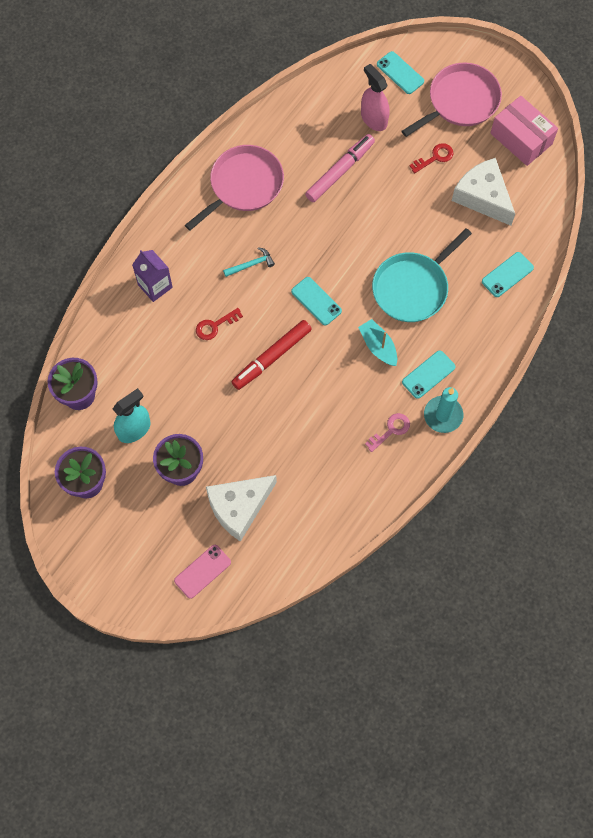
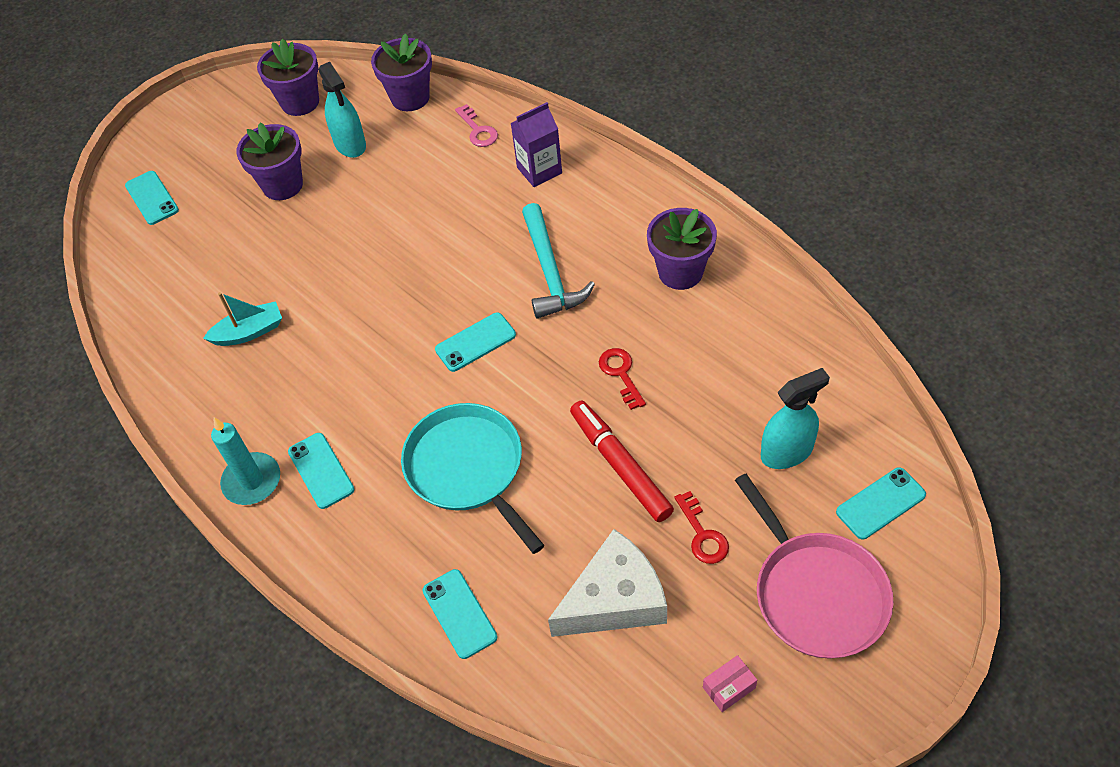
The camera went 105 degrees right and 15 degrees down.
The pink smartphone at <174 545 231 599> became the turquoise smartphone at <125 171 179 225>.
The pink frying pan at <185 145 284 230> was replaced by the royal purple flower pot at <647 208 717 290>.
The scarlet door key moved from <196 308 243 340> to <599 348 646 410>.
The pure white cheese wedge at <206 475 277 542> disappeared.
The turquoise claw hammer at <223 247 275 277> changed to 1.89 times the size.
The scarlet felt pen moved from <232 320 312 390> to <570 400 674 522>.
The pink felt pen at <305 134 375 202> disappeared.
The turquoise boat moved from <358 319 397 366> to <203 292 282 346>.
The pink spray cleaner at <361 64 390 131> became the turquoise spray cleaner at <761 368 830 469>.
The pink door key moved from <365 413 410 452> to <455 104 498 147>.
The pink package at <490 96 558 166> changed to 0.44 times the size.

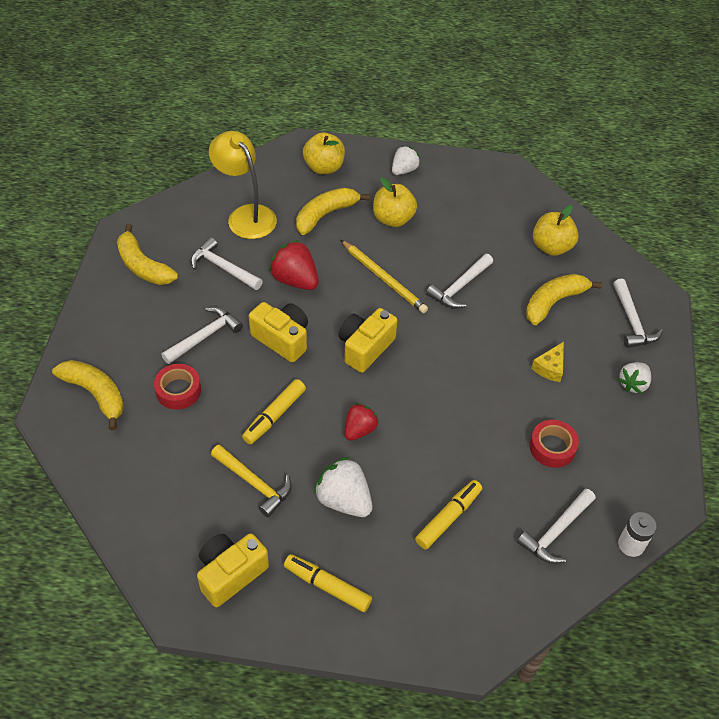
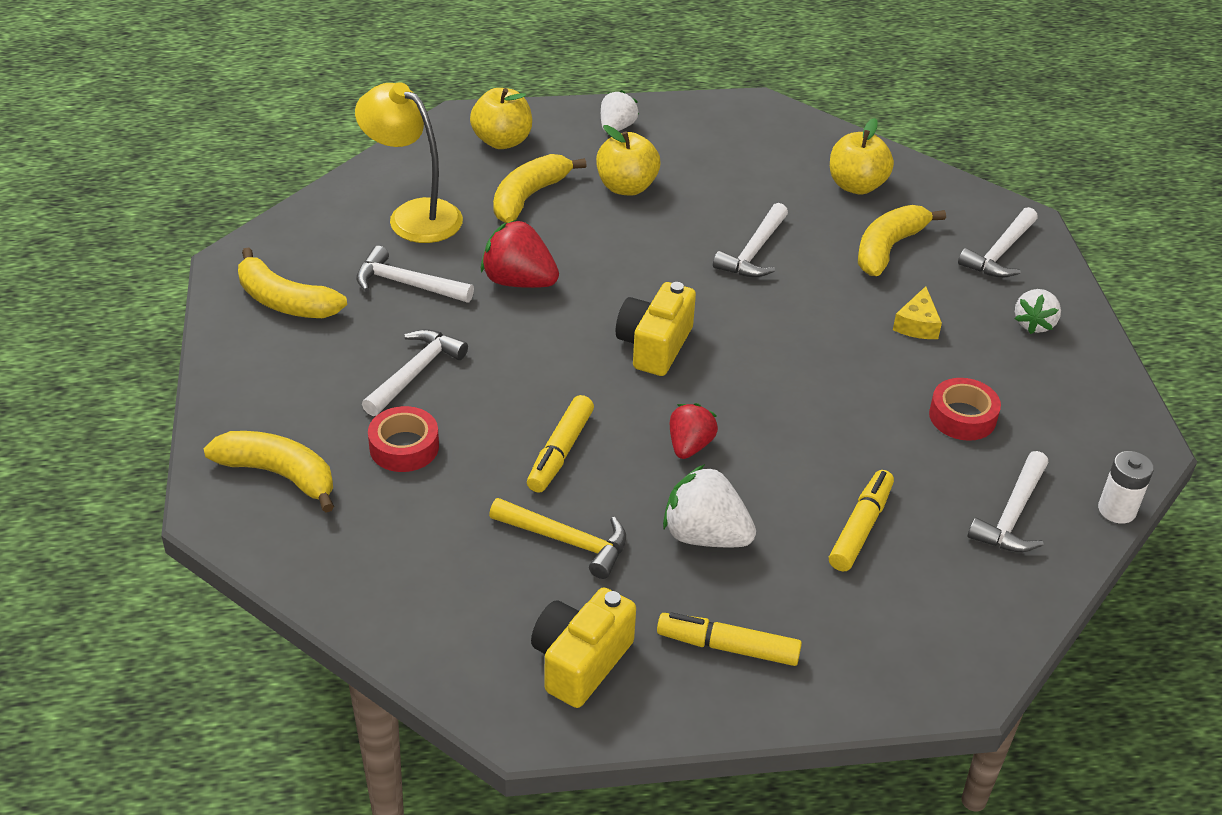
The camera went 15 degrees left and 10 degrees down.
The golden camera at <249 302 308 362> disappeared.
The golden pencil at <341 240 428 313> disappeared.
The pure white claw hammer at <613 279 663 348> turned 60 degrees clockwise.

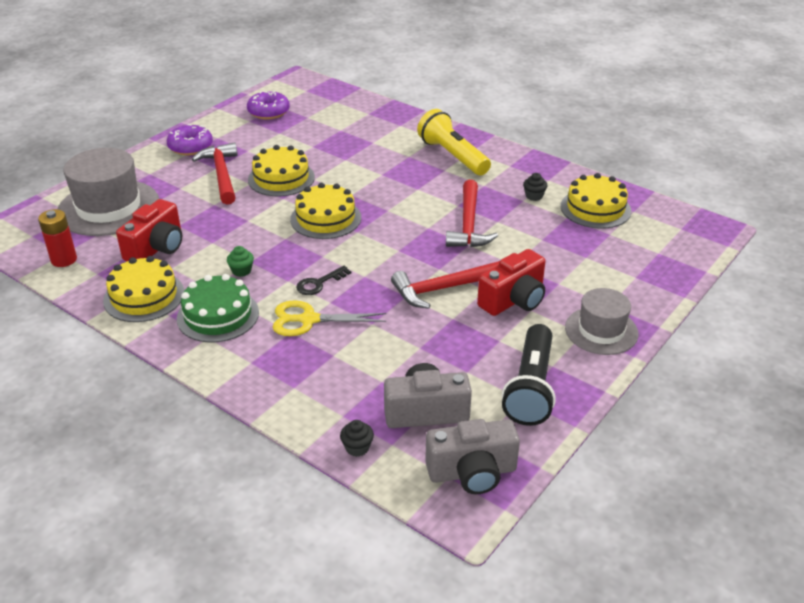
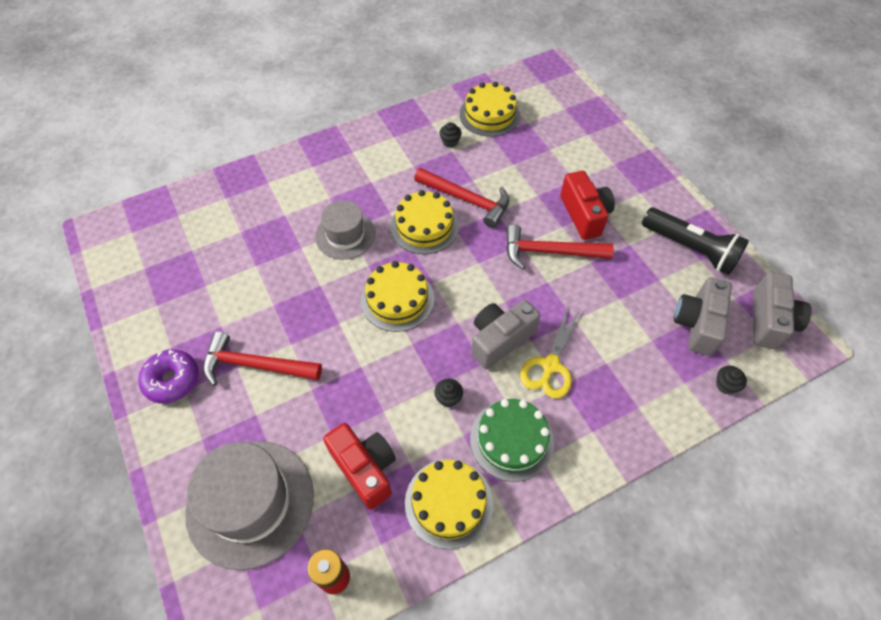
The camera went 65 degrees left and 20 degrees up.
The emerald cupcake at <227 246 254 277> became the ebony cupcake at <434 379 463 407>.
The royal purple glazed donut at <247 91 290 119> disappeared.
The golden gateau moved from <248 145 315 197> to <390 190 459 254>.
The ebony door key at <296 266 351 295> was replaced by the grey camera at <471 300 540 369>.
The scarlet claw hammer at <391 261 500 309> turned 90 degrees clockwise.
The golden pocket torch at <417 109 491 175> disappeared.
The grey tall hat moved from <565 288 639 355> to <315 200 376 260>.

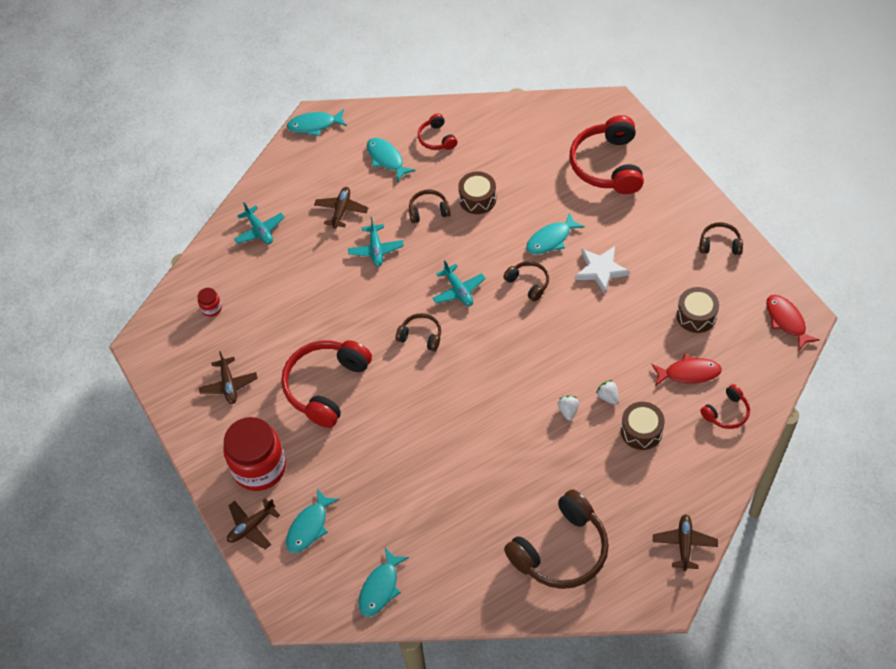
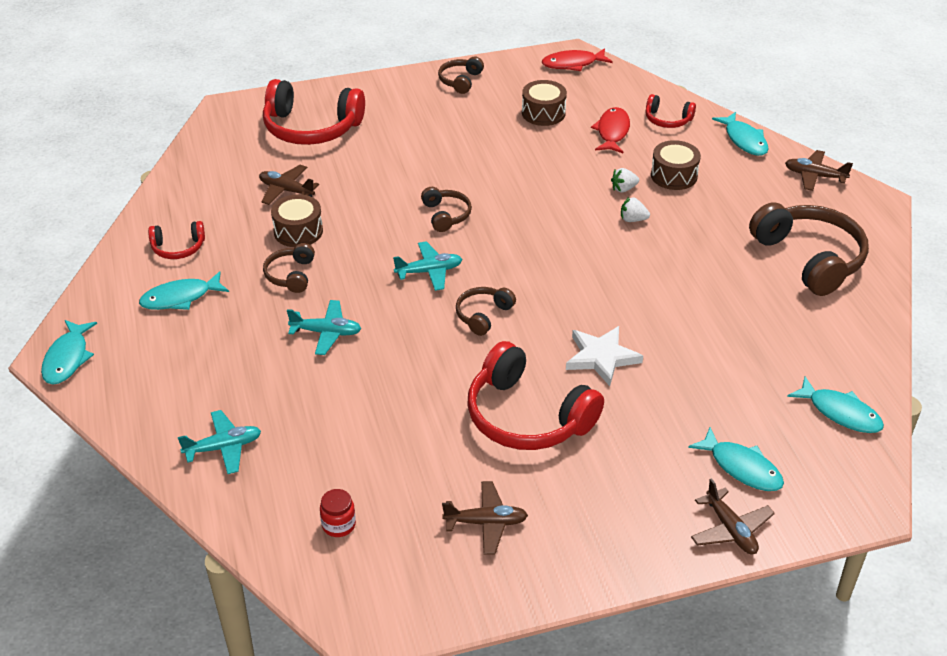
The camera went 80 degrees left and 15 degrees down.
The scarlet jam jar at <223 417 286 491> disappeared.
The russet toy plane moved from <314 187 368 229> to <259 165 319 205>.
The russet headset at <503 261 549 301> turned 105 degrees clockwise.
The turquoise toy fish moved from <526 212 585 254> to <712 112 769 156>.
The pure white five-pointed star moved from <575 246 630 294> to <566 326 643 386>.
The scarlet headset at <700 384 750 429> turned 135 degrees clockwise.

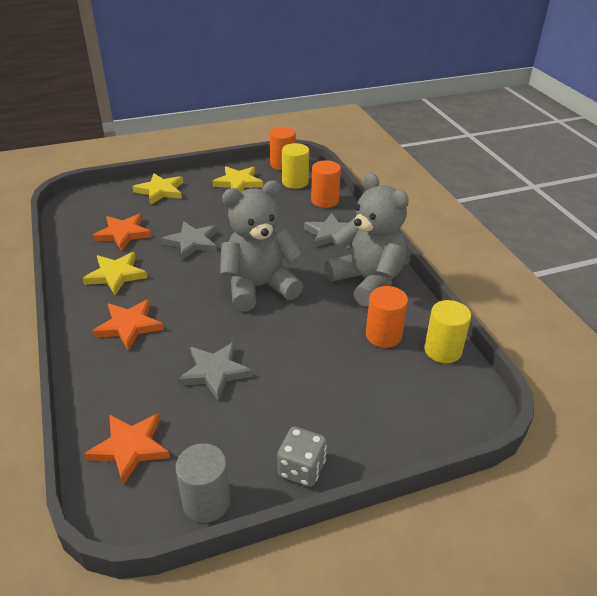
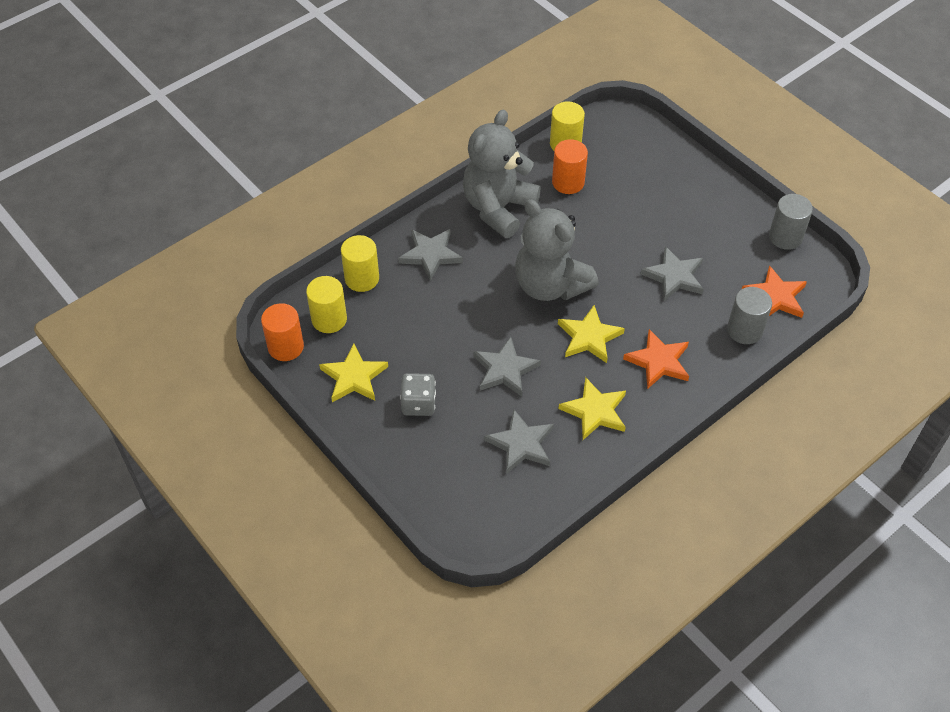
The camera went 110 degrees left and 15 degrees up.
The bright orange five-pointed star at <92 214 152 251> became the grey five-pointed star at <484 409 554 474>.
The golden five-pointed star moved from <132 173 183 205> to <558 305 625 363>.
The grey game die moved from <277 427 327 487> to <400 373 436 416>.
The bright orange solid cylinder at <311 160 341 208> became the golden solid cylinder at <341 235 379 292>.
The grey solid cylinder at <727 287 772 344> appeared.

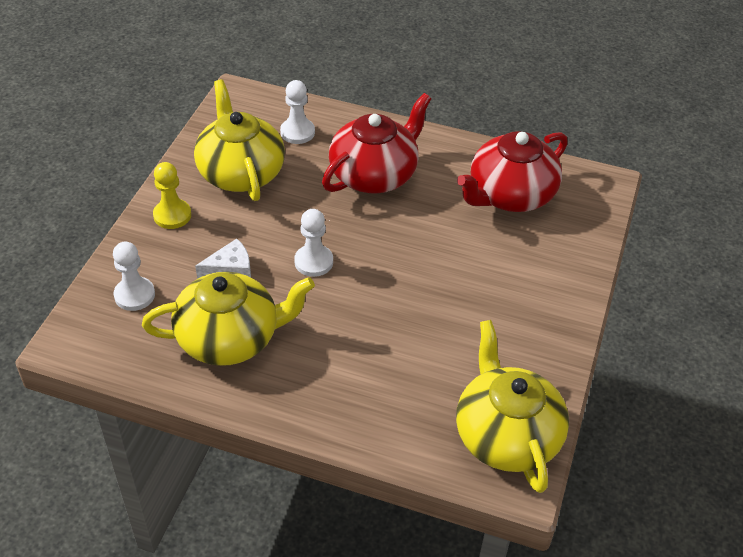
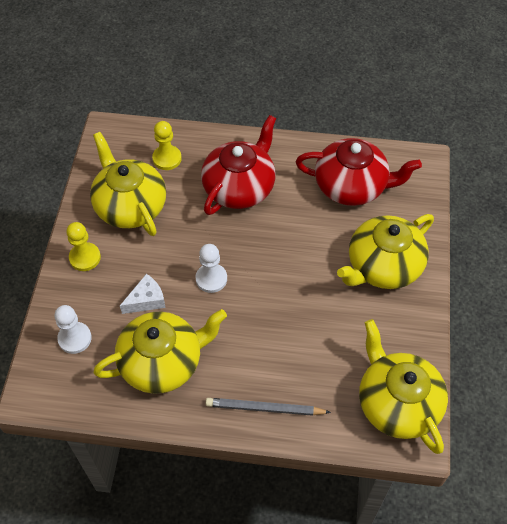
The camera went 10 degrees left and 10 degrees up.
The pure white pawn at <280 80 315 144> became the golden pawn at <152 121 182 170>.
The scarlet china teapot at <457 131 568 212> turned 120 degrees counterclockwise.
The grey pencil at <206 398 331 416> appeared.
The golden china teapot at <337 214 434 289> appeared.

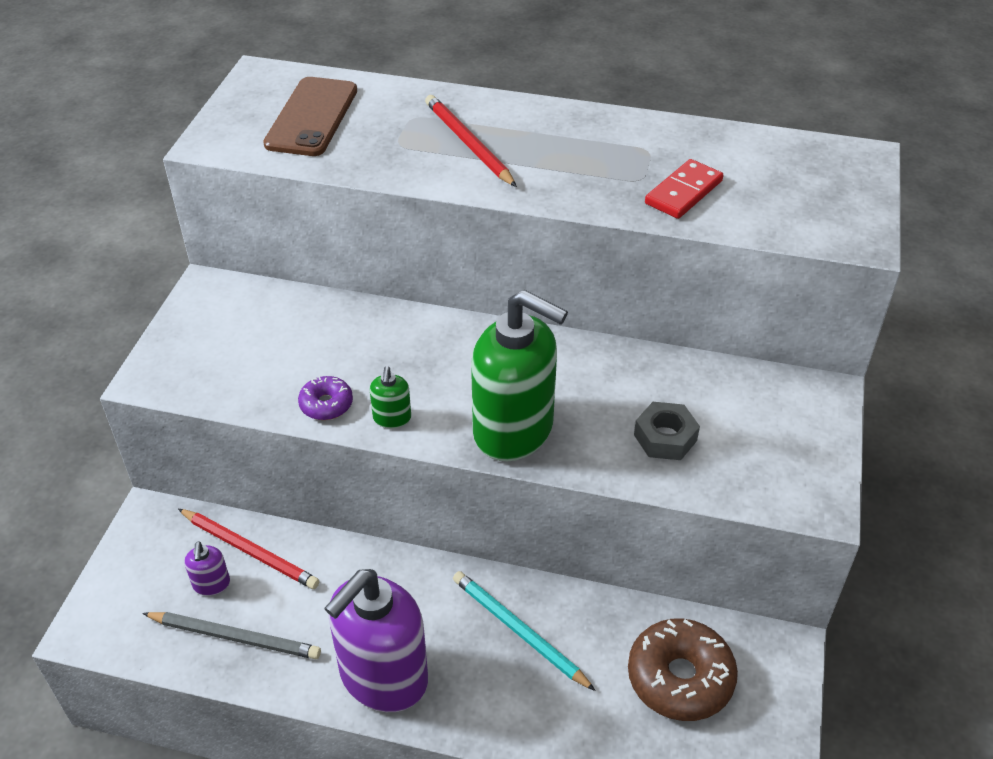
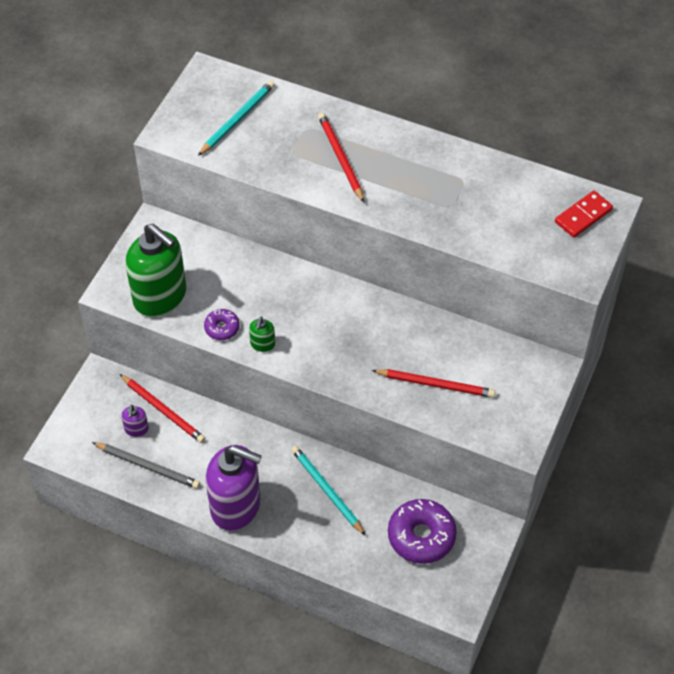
The camera went 10 degrees right and 10 degrees up.
The russet smartphone at <263 77 357 156> was replaced by the turquoise pencil at <198 81 275 156>.
The royal purple pump bottle at <324 569 428 712> turned 120 degrees counterclockwise.
The emerald pump bottle moved from <471 290 568 461> to <125 224 186 317>.
The russet glazed donut at <628 618 738 721> became the royal purple glazed donut at <388 499 457 564>.
The grey hex nut at <634 402 700 460> was replaced by the scarlet pencil at <372 369 496 398>.
The scarlet domino tile moved from <645 159 723 219> to <555 190 613 238>.

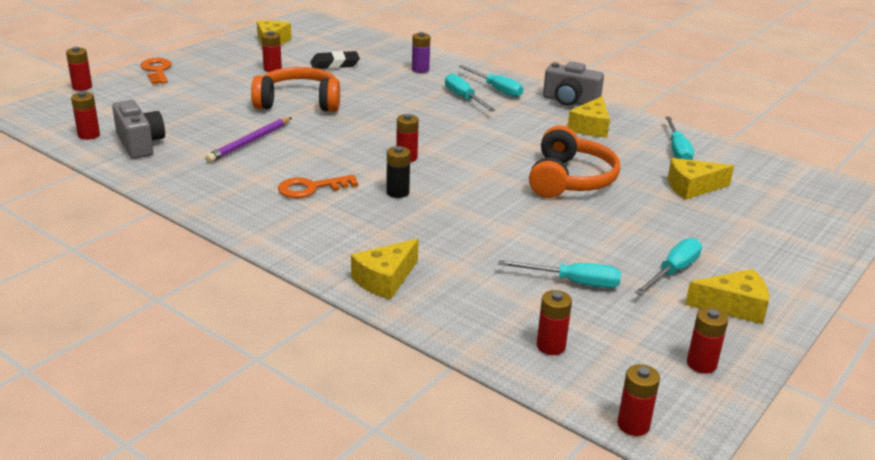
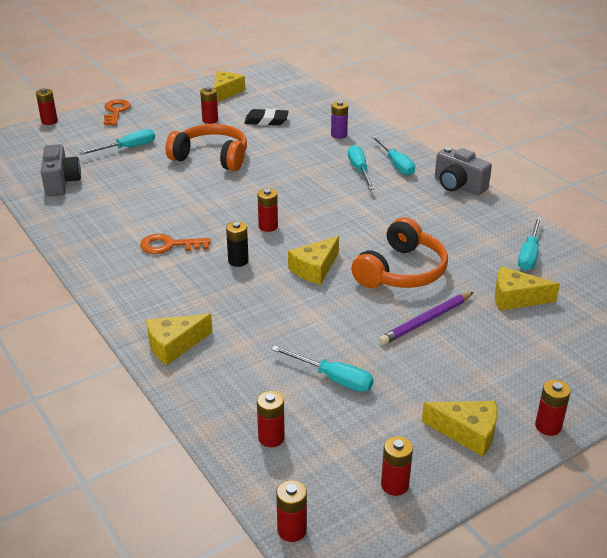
The camera went 20 degrees right and 5 degrees up.
The scarlet battery moved from <71 91 100 140> to <535 380 571 436>.
The royal purple pencil moved from <205 117 292 163> to <379 292 474 345>.
The golden cheese wedge moved from <568 96 610 138> to <288 236 339 285>.
The turquoise hand screwdriver moved from <635 238 702 295> to <79 129 155 155>.

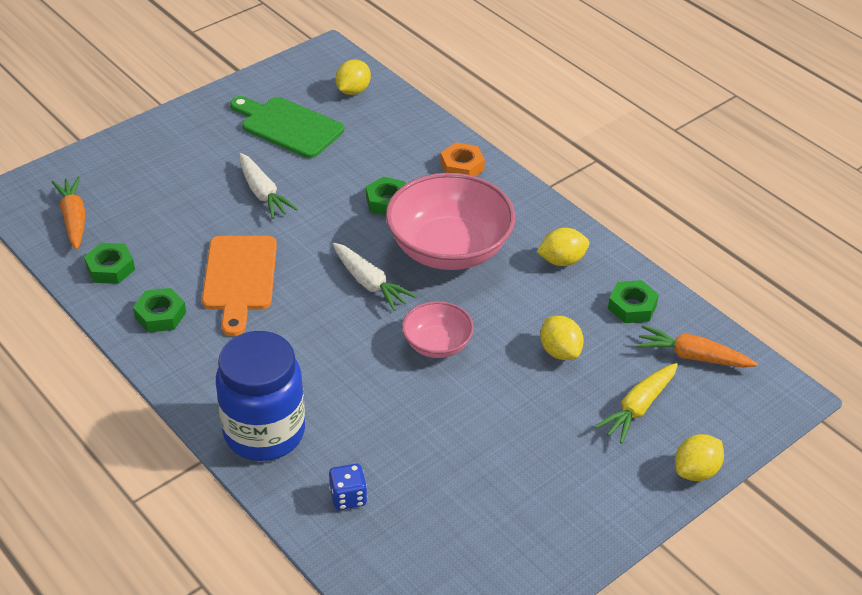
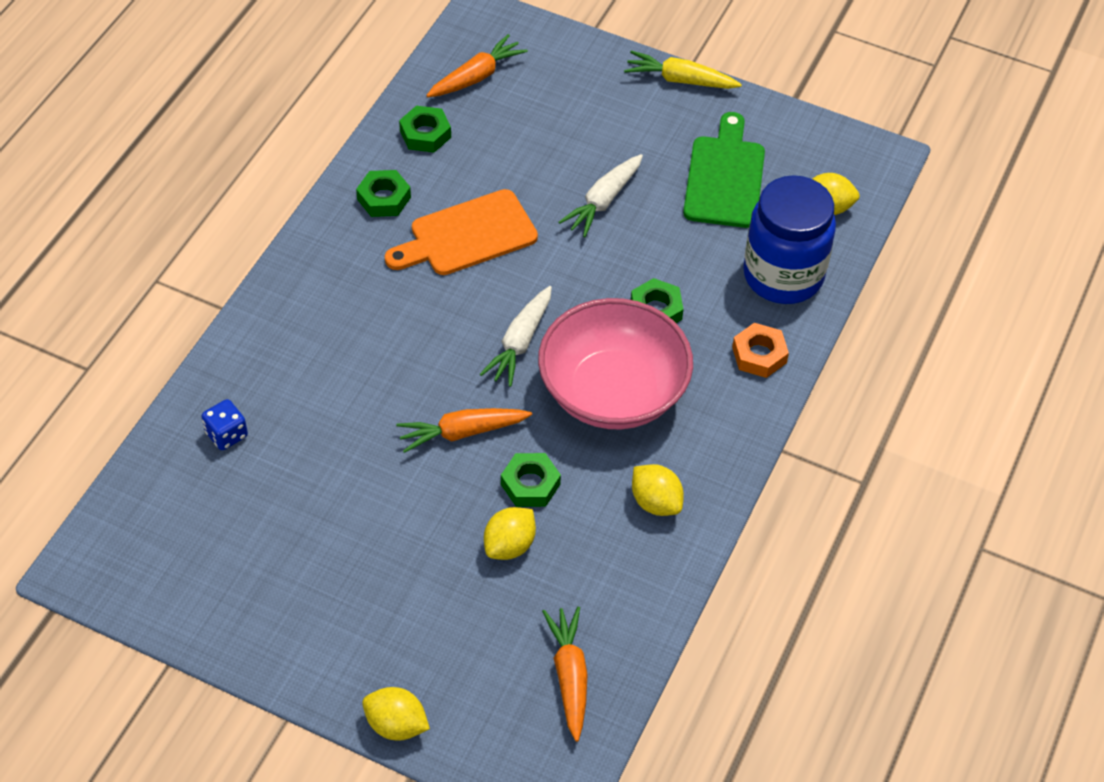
The camera went 65 degrees right and 10 degrees up.
The royal blue jam jar moved from <216 331 305 461> to <743 175 836 304>.
The pink deep dish at <402 301 474 358> was replaced by the bright orange carrot at <396 408 532 453>.
The golden carrot moved from <594 363 678 444> to <624 50 742 89>.
The emerald hex nut moved from <608 280 659 323> to <501 453 561 507>.

